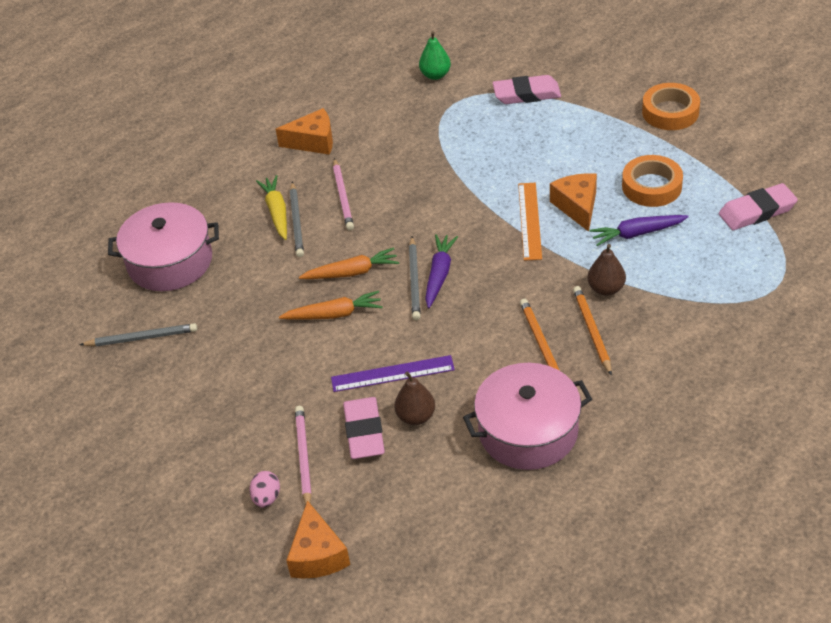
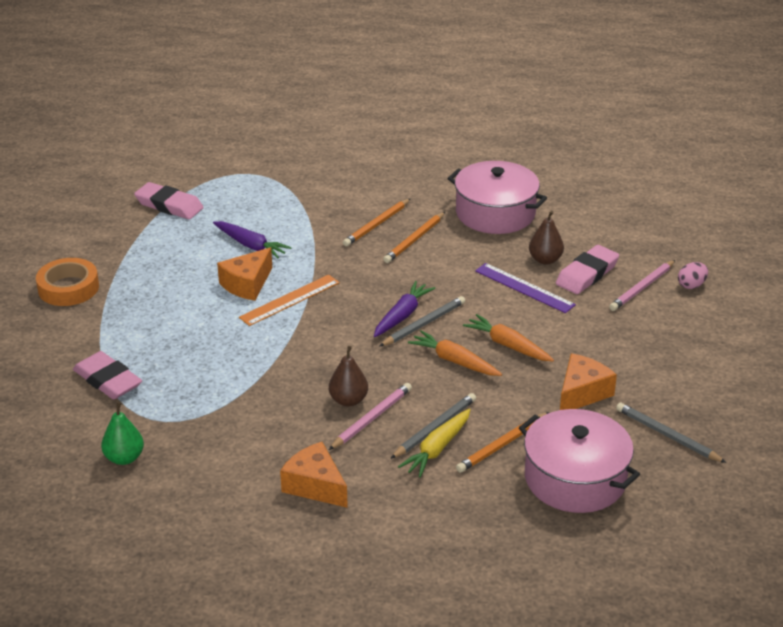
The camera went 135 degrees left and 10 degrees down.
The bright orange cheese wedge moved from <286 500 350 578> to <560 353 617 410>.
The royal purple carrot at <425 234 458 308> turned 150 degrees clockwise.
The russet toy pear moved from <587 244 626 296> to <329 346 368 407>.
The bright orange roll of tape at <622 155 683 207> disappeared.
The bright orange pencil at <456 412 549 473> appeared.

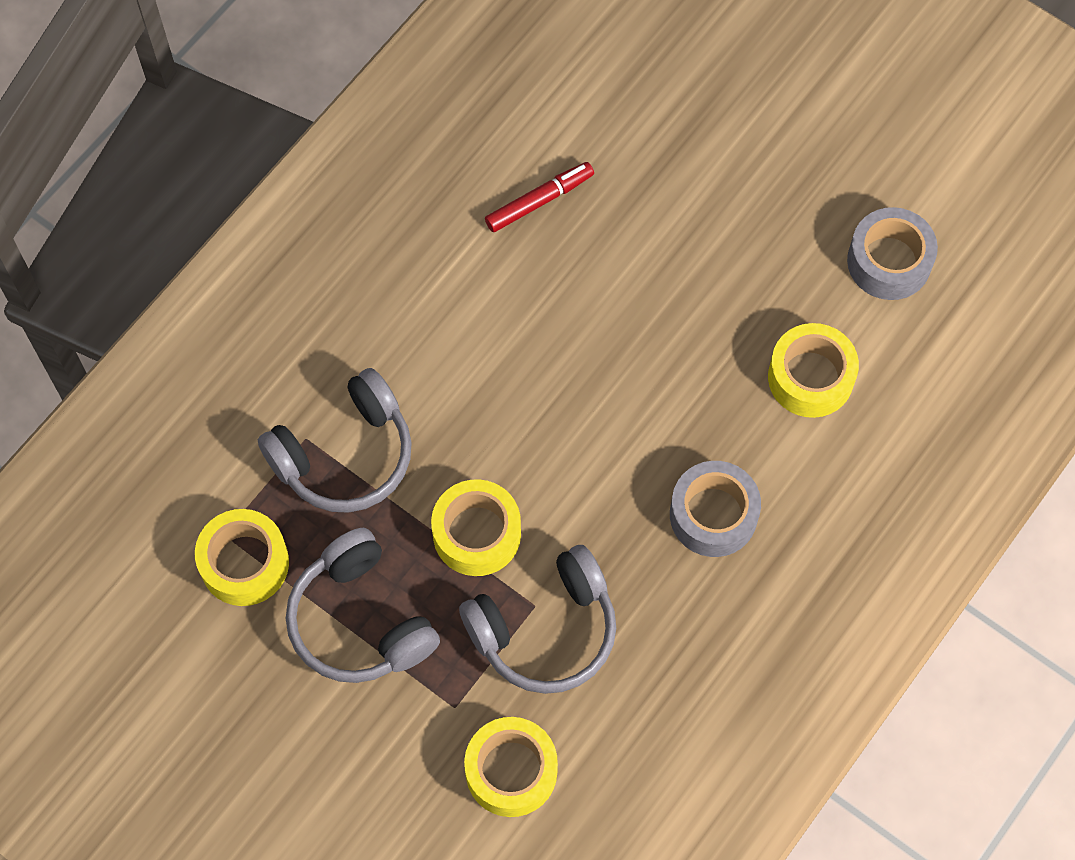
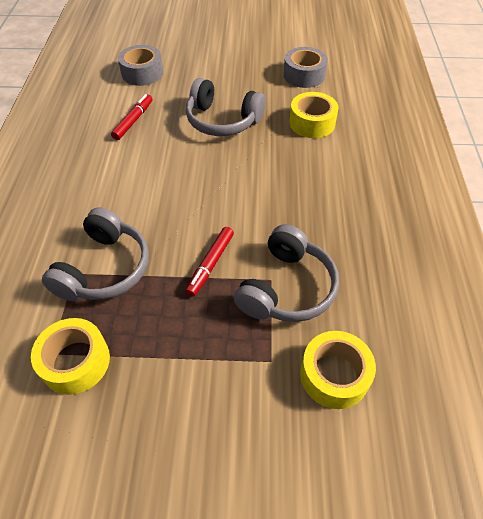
The camera went 35 degrees left and 15 degrees down.
The grey headset moved from <286 528 440 683> to <186 78 266 136>.
The golden roll of tape at <431 479 521 576> was replaced by the scarlet felt pen at <186 227 234 297>.
The grey roll of tape moved from <670 461 761 557> to <118 45 163 86>.

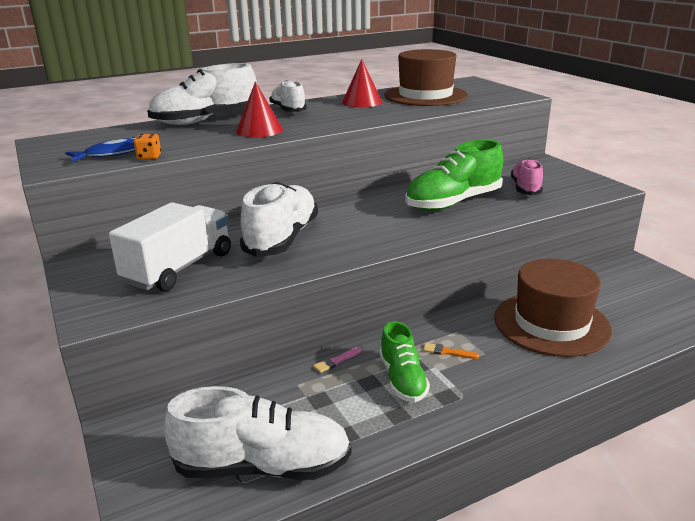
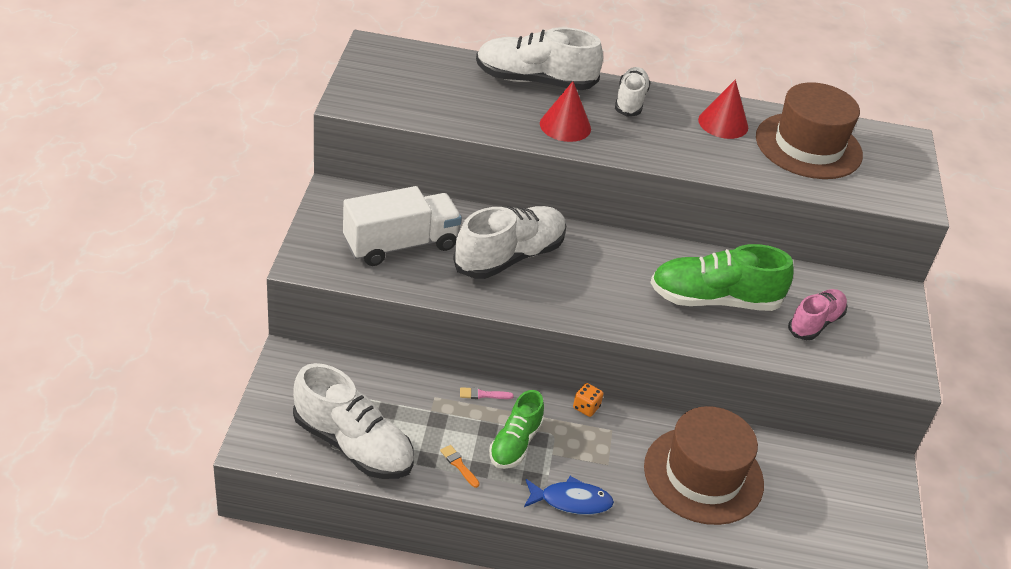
The camera went 30 degrees right and 15 degrees up.
The royal blue toy fish moved from <65 137 135 162> to <524 476 614 515>.
The bright orange game die moved from <134 134 161 160> to <573 383 603 417>.
The bright orange brush moved from <423 343 479 359> to <440 445 480 488>.

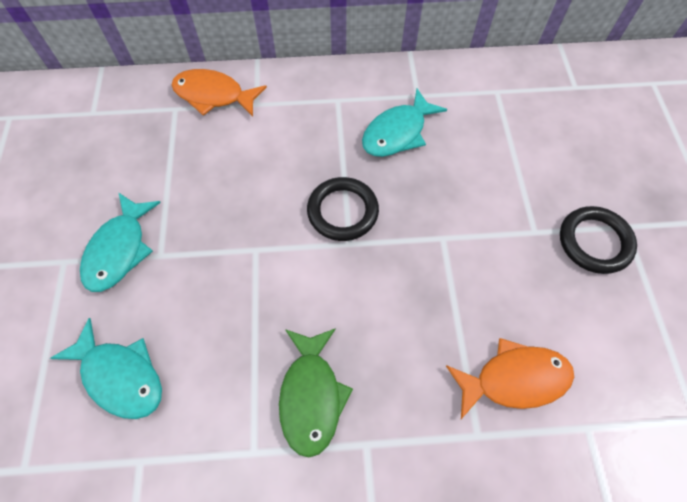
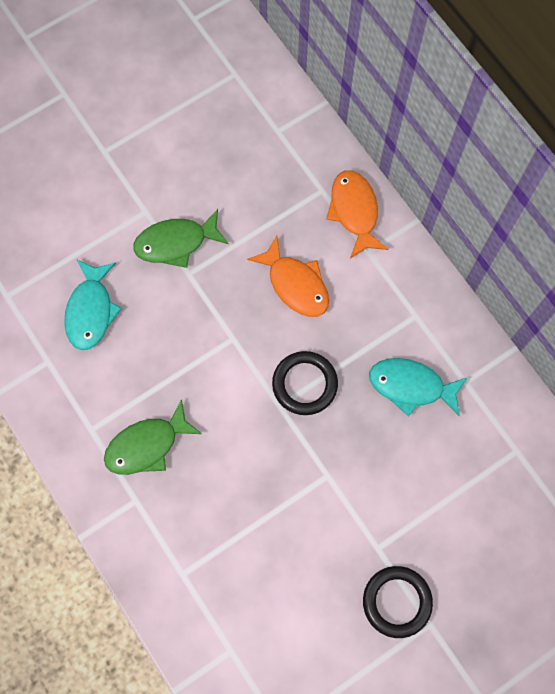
The camera went 60 degrees right and 10 degrees up.
The turquoise toy fish at <80 192 161 292> became the emerald toy fish at <133 209 229 268>.
The bright orange toy fish moved from <446 338 574 419> to <247 236 329 317>.

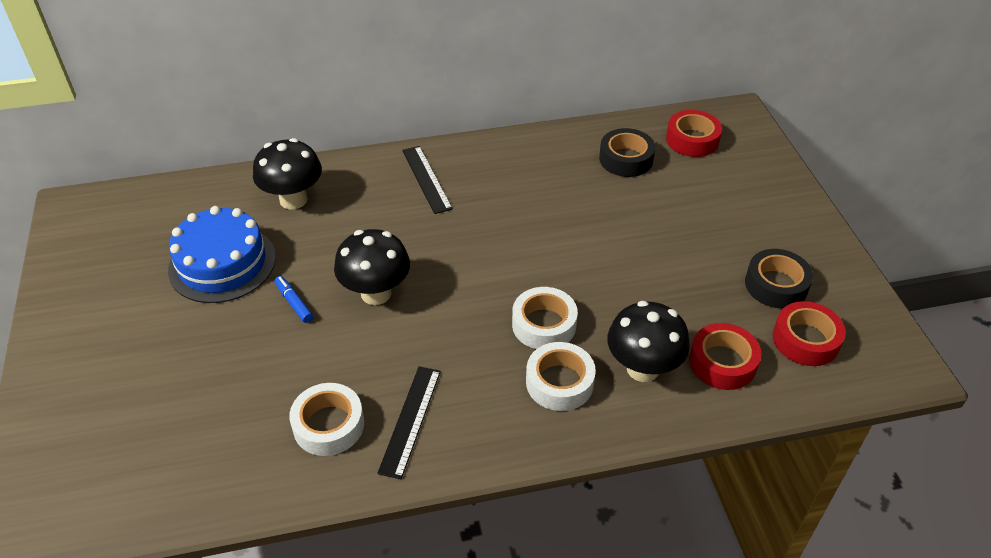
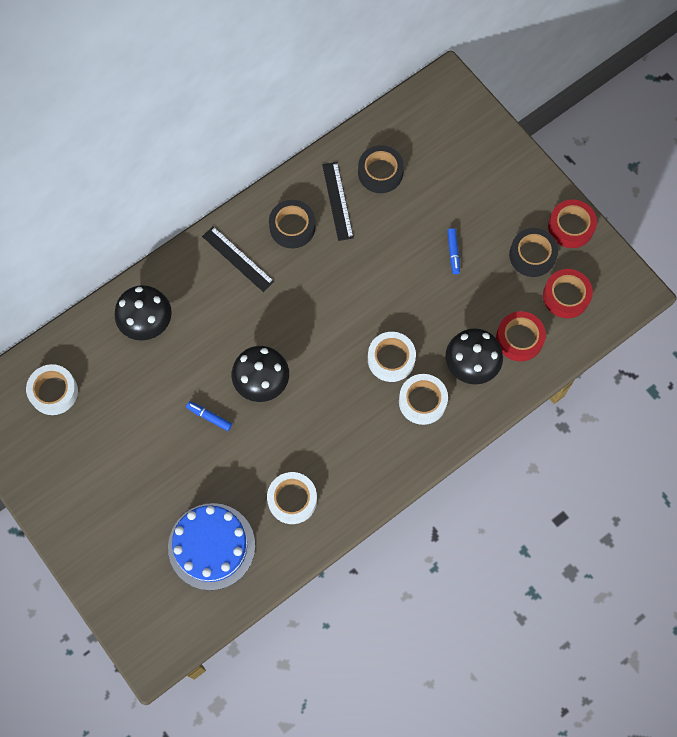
The camera went 25 degrees left and 25 degrees up.
The royal blue gateau moved from <168 206 276 303> to <168 503 255 590>.
The ebony straightedge moved from <377 366 441 479> to <322 162 354 241>.
The scarlet roll of tape moved from <666 110 722 157> to <548 199 597 248>.
The pure white roll of tape at <26 364 78 415> appeared.
The ebony roll of tape at <269 200 315 248> appeared.
The royal blue felt pen at <447 228 460 274> appeared.

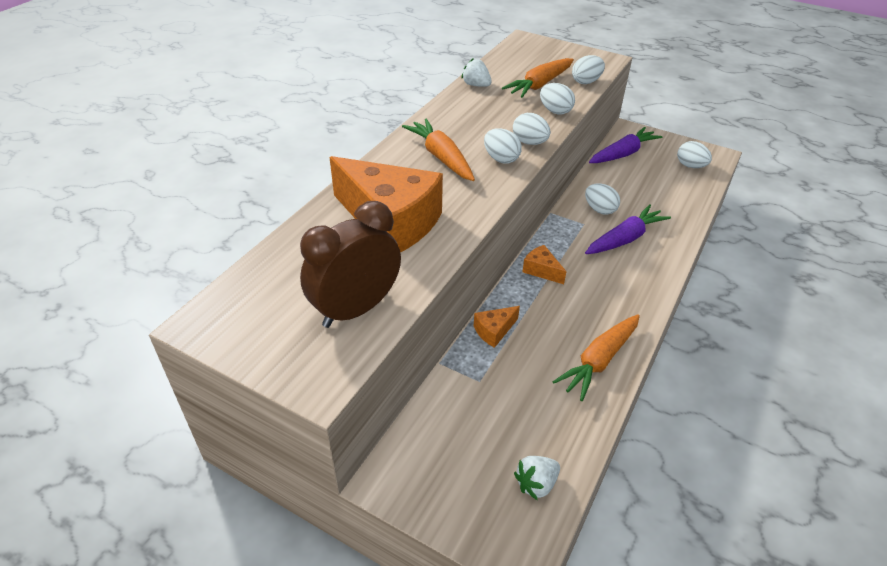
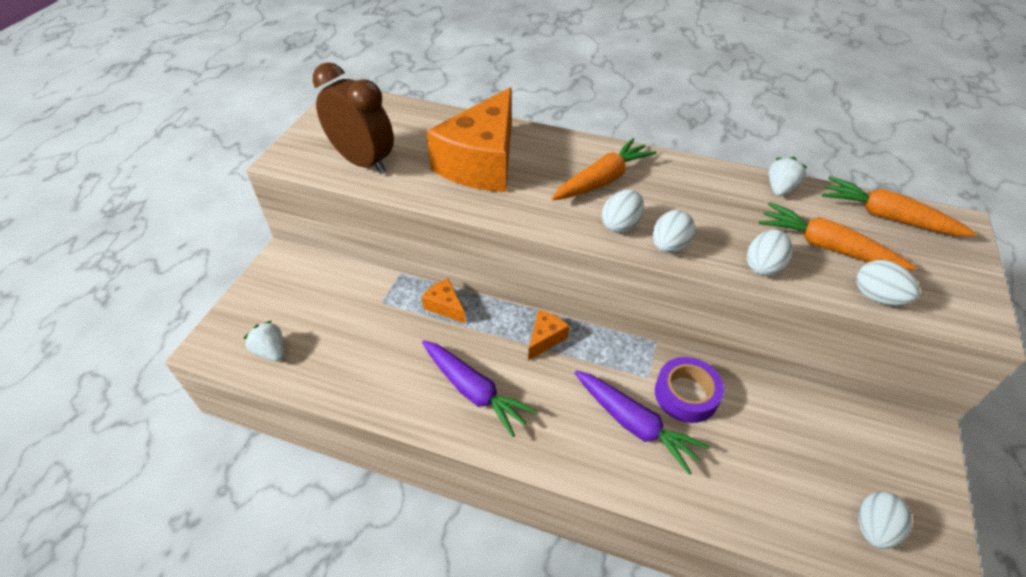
The camera went 80 degrees right and 5 degrees up.
The bright orange carrot moved from <552 314 640 401> to <822 176 977 236>.
The pure white egg shape at <585 184 620 215> was replaced by the royal purple roll of tape at <655 357 724 423>.
The royal purple carrot moved from <589 127 663 163> to <422 340 537 437>.

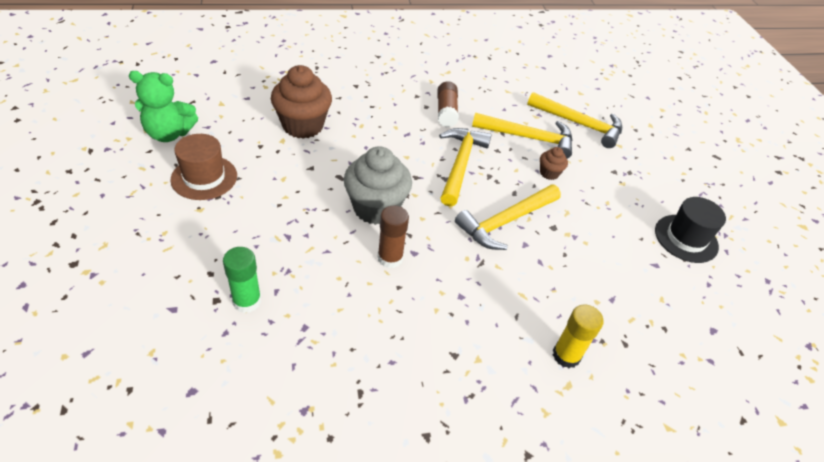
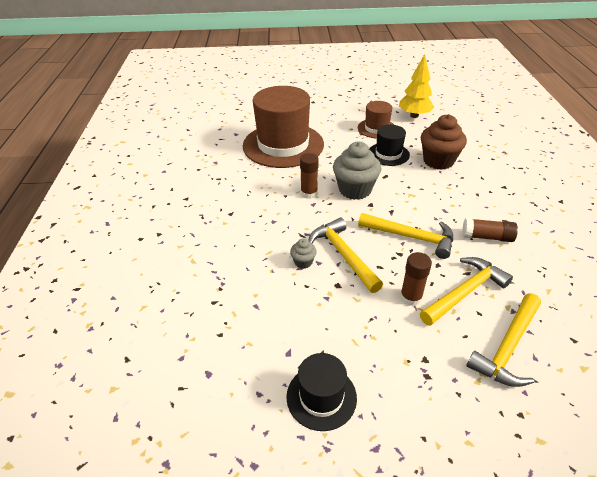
The camera went 105 degrees right and 5 degrees down.
The emerald teddy bear at <129 71 198 142> was replaced by the golden tree at <399 54 434 118>.
The emerald glue stick at <223 247 261 313> was replaced by the russet tall hat at <243 86 324 168>.
The golden claw hammer at <472 113 573 159> turned 150 degrees counterclockwise.
The russet cupcake at <540 147 568 180> was replaced by the russet glue stick at <400 252 432 306>.
The golden glue stick at <553 304 604 368> disappeared.
The grey cupcake at <290 239 317 269> appeared.
The ebony tall hat at <369 125 410 166> appeared.

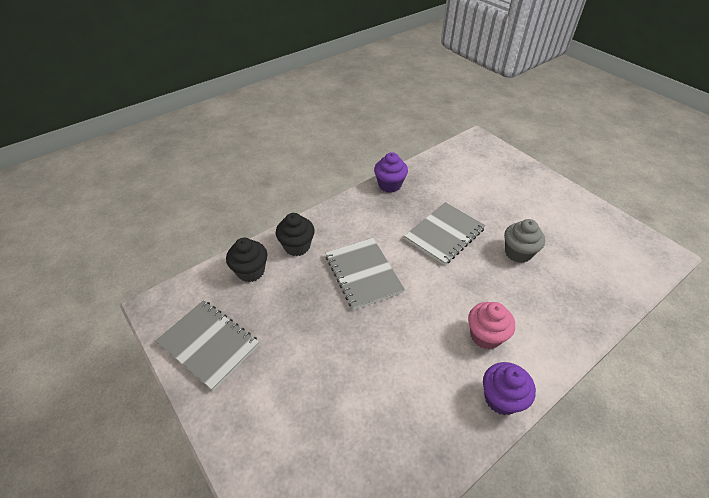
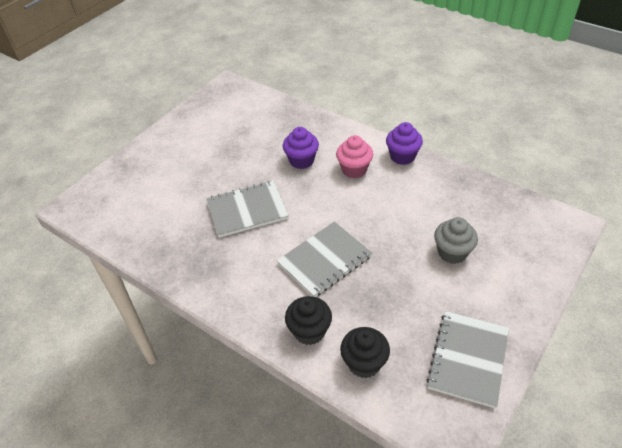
The camera went 105 degrees left and 0 degrees up.
The royal purple cupcake moved from <374 152 408 193> to <283 127 319 169>.
The grey notebook at <404 202 486 265> turned 45 degrees counterclockwise.
The grey cupcake moved from <504 219 545 263> to <434 217 478 264>.

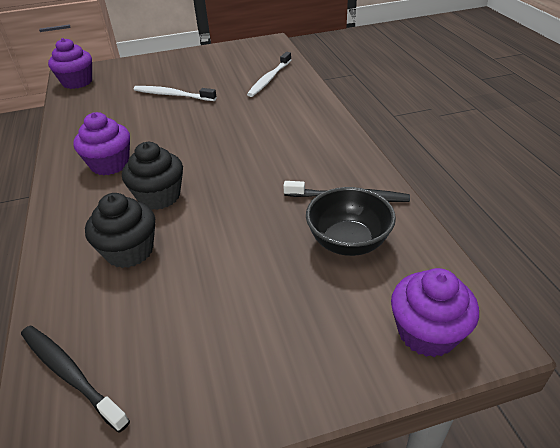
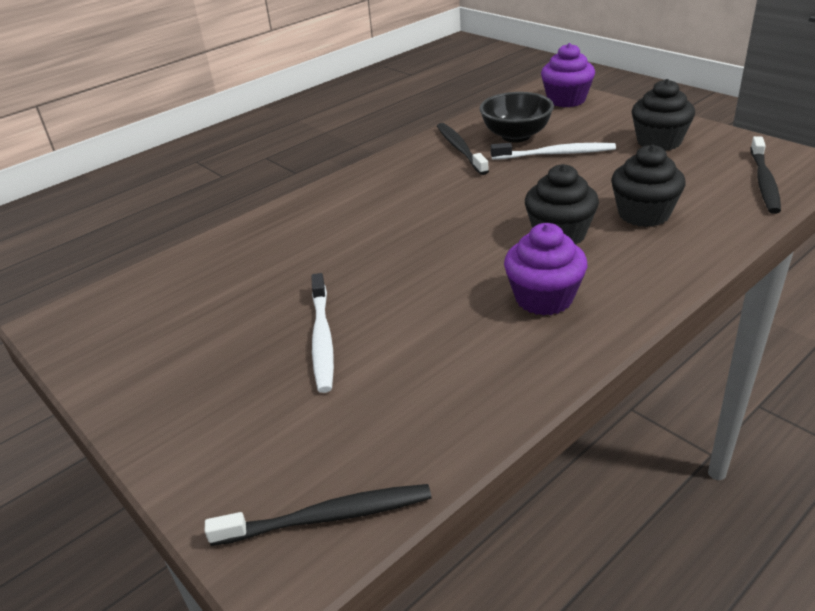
The camera went 115 degrees left and 5 degrees down.
The royal purple cupcake at <48 38 92 89> was replaced by the ebony tooth brush at <205 484 431 546>.
The pure white tooth brush moved from <247 52 291 97> to <491 143 616 160>.
The ebony cupcake at <632 79 695 151> appeared.

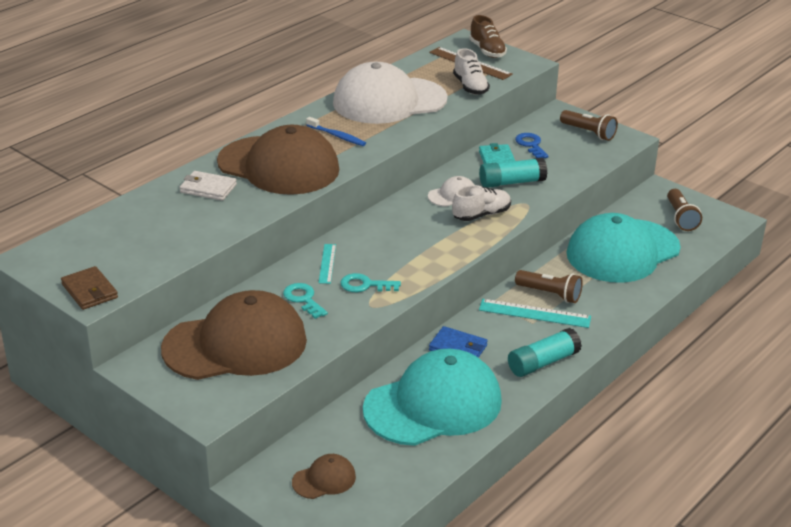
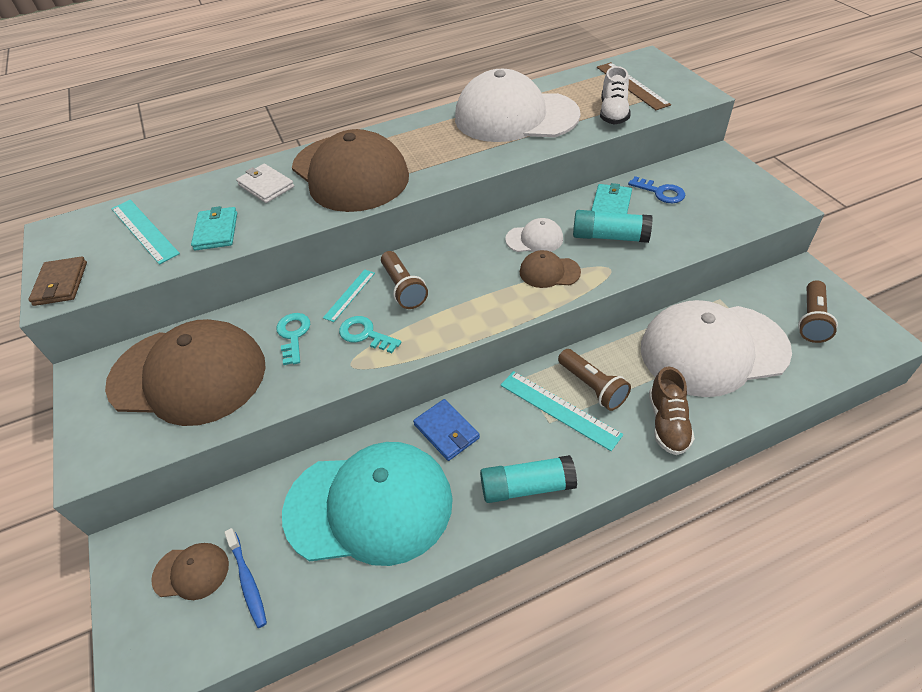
The camera went 30 degrees right and 15 degrees up.
The royal blue tooth brush moved from <306 117 366 146> to <225 528 267 628>.
The pure white shoe at <452 185 511 221> was replaced by the russet peaked cap at <520 250 581 288>.
The russet shoe moved from <469 15 507 58> to <649 367 695 455>.
The royal blue door key at <515 133 549 158> turned 120 degrees clockwise.
The russet pocket torch moved from <560 110 618 141> to <381 251 428 309>.
The turquoise peaked cap at <566 213 681 283> became the pure white peaked cap at <641 300 792 397>.
The turquoise straightedge at <111 200 180 265> appeared.
The turquoise billfold at <191 206 237 251> appeared.

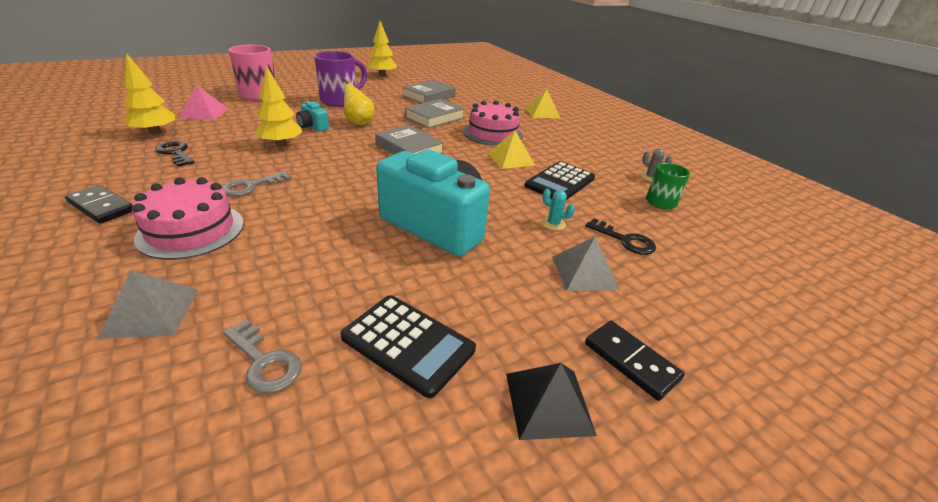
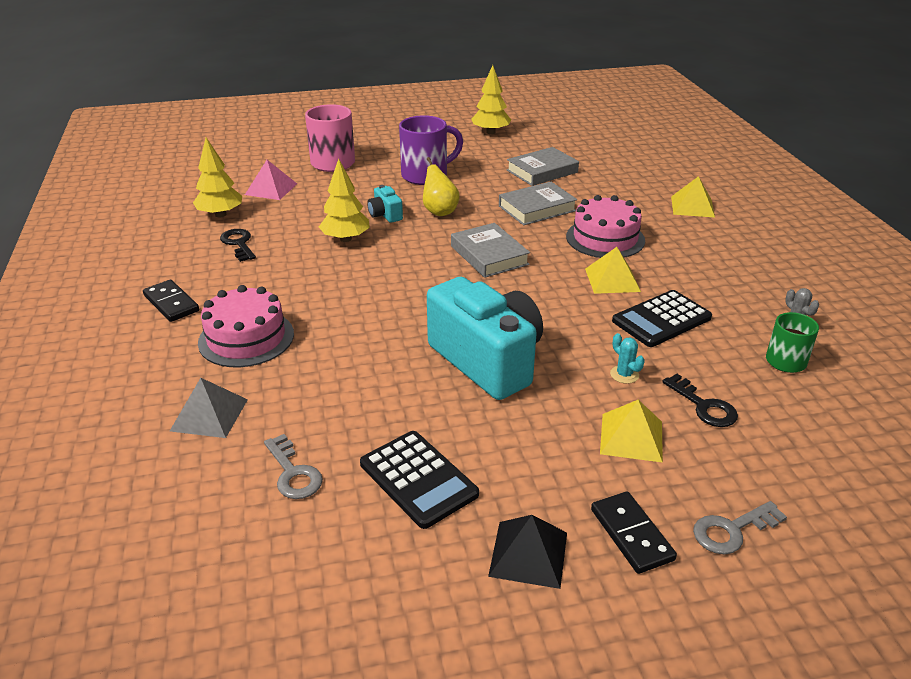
The camera went 20 degrees right and 0 degrees up.
The grey door key moved from <222 171 292 197> to <693 501 787 554>.
The grey pyramid shape at <552 237 620 291> became the golden pyramid shape at <600 400 663 463>.

